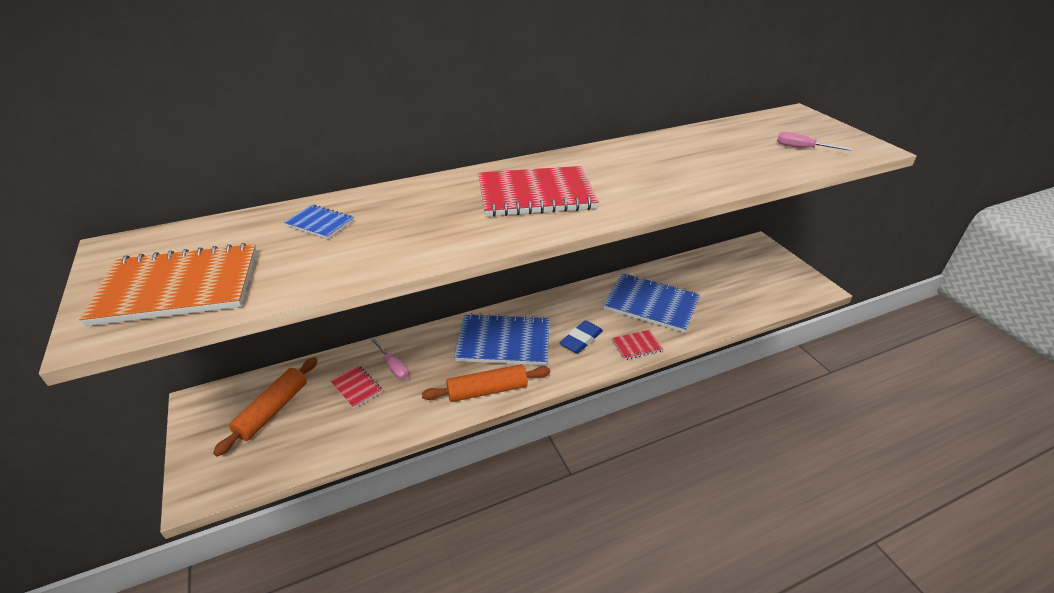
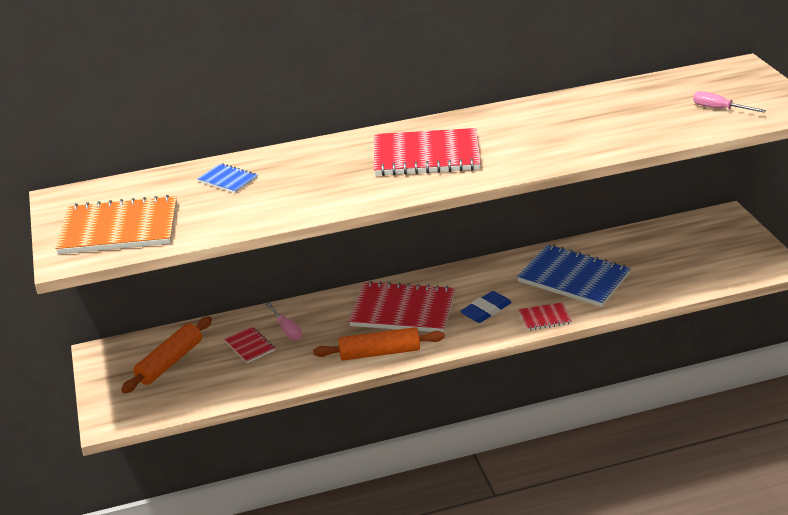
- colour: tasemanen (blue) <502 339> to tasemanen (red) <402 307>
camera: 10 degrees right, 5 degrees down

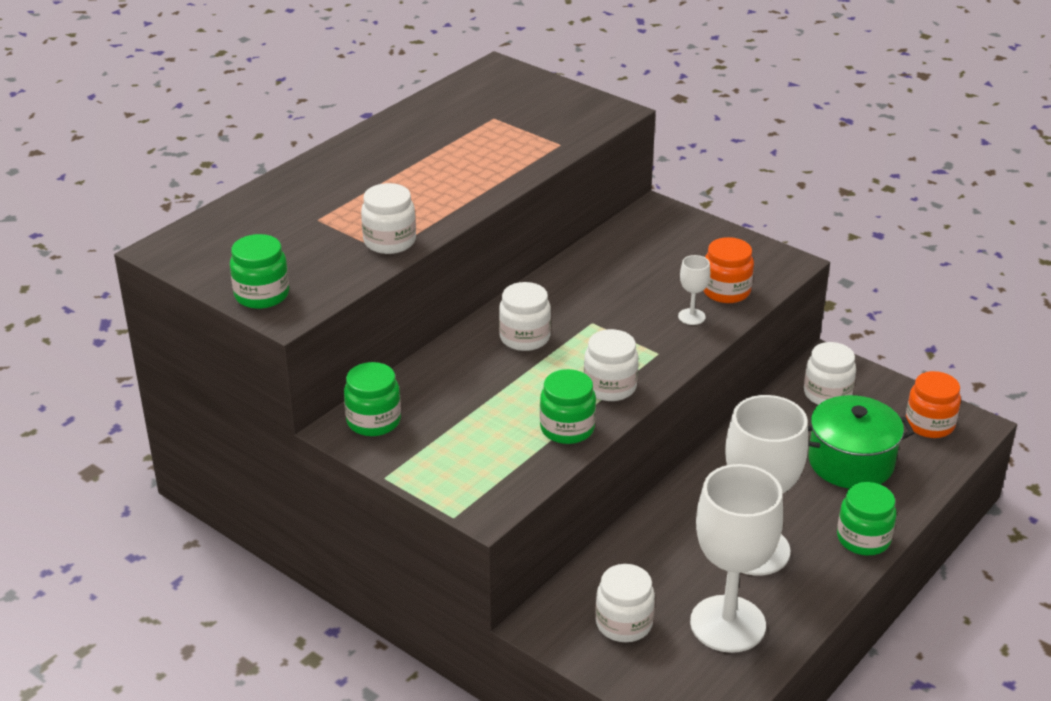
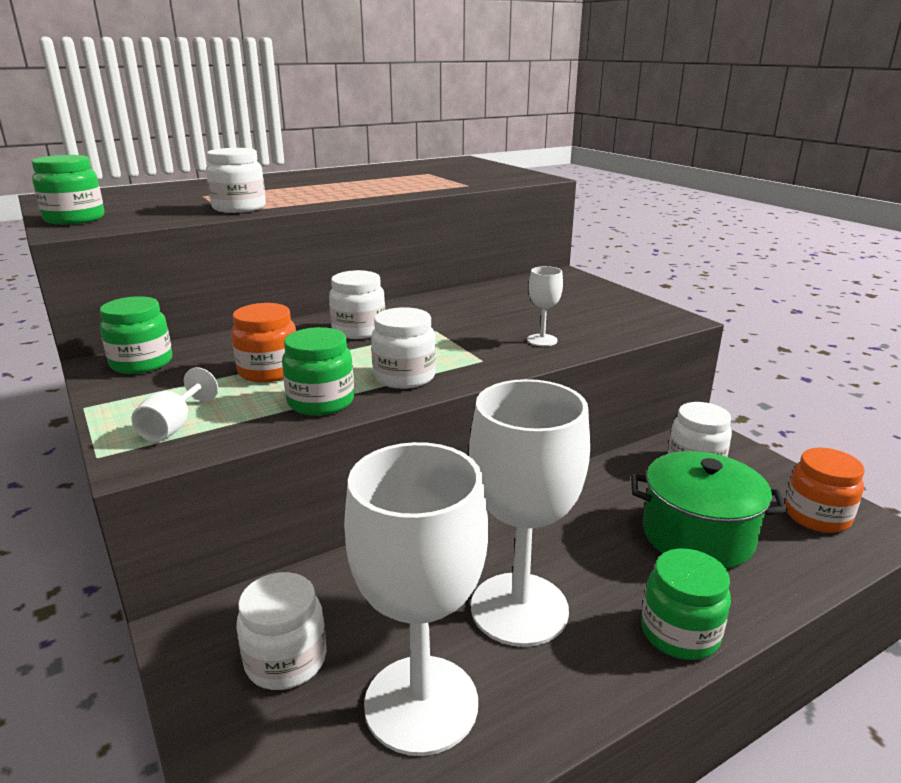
- appeared: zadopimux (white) <175 404>
- relocated: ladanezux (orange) <728 270> to <263 343>
camera: 20 degrees right, 10 degrees down

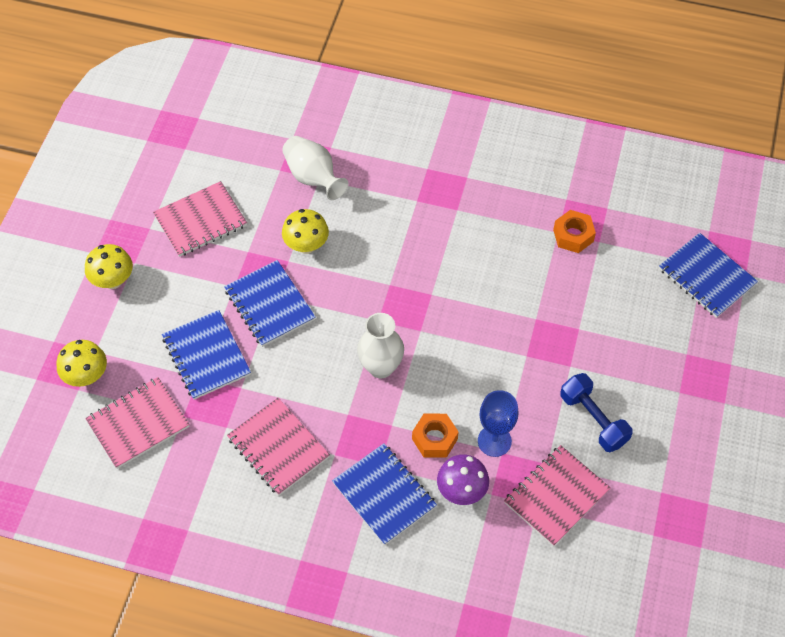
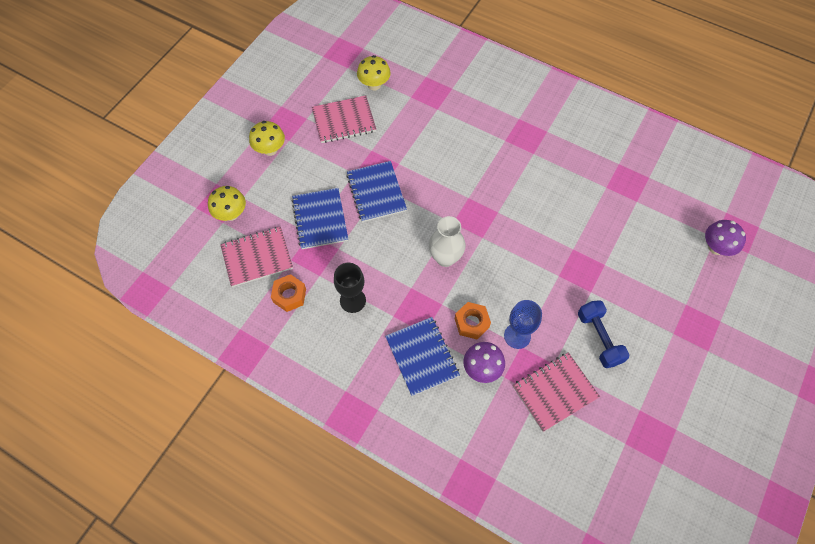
- relocated: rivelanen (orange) <574 231> to <288 293>
- exchanged: tasemanen (pink) <278 447> to zadopimux (black) <350 288>
- relocated: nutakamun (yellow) <305 231> to <374 73>
- exchanged: tasemanen (blue) <708 275> to nutakamun (purple) <725 238>
- missing: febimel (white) <315 168>
camera: 15 degrees right, 5 degrees up

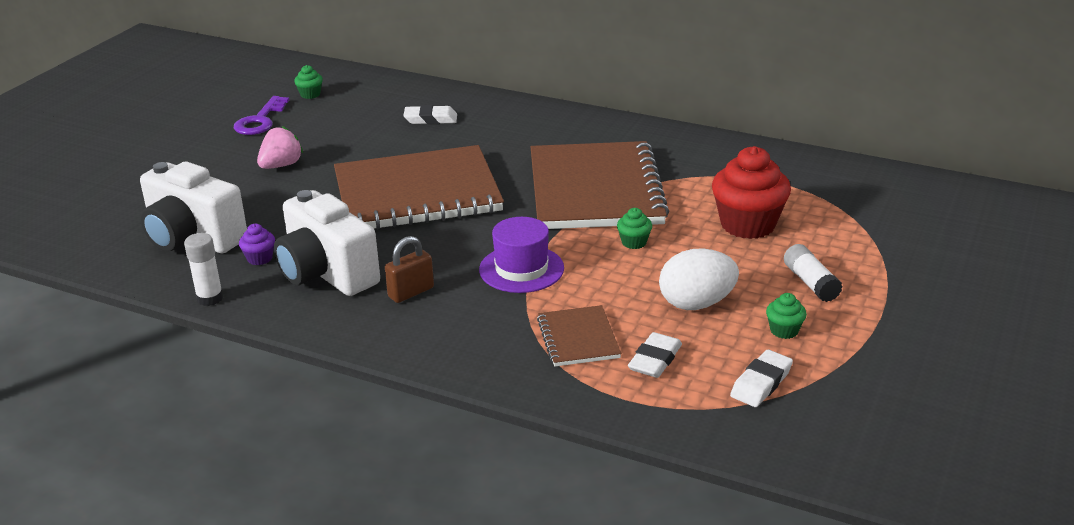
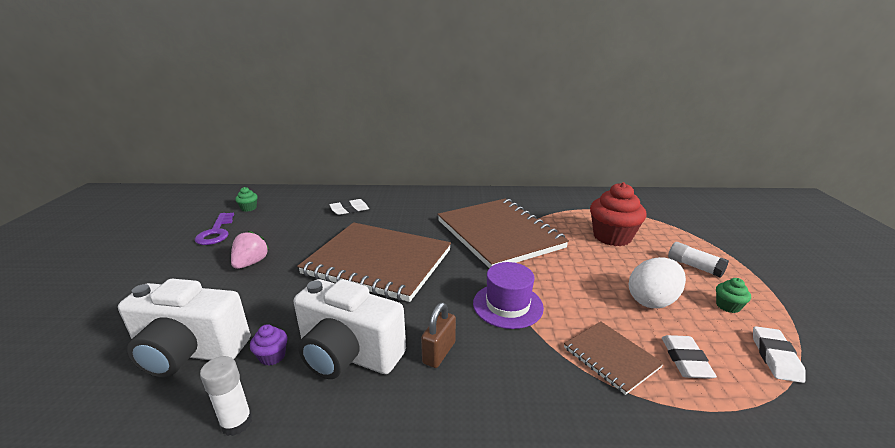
- spun: tasemanen (brown) <419 187> = <374 262> 60 degrees clockwise
- missing: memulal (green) <634 228>
camera: 25 degrees left, 5 degrees down

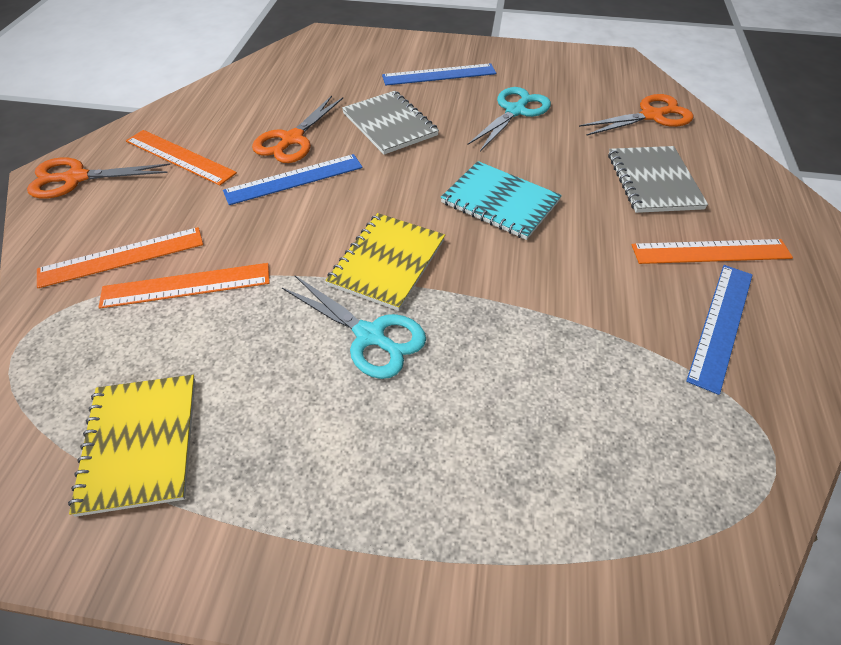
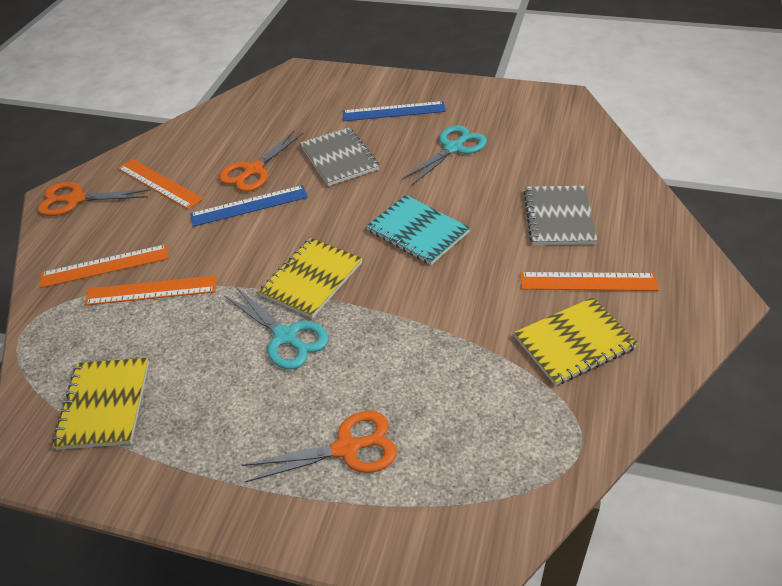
- relocated: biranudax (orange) <636 115> to <319 446>
- exchanged: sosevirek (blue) <719 330> to tasemanen (yellow) <576 341>
camera: 10 degrees right, 5 degrees down

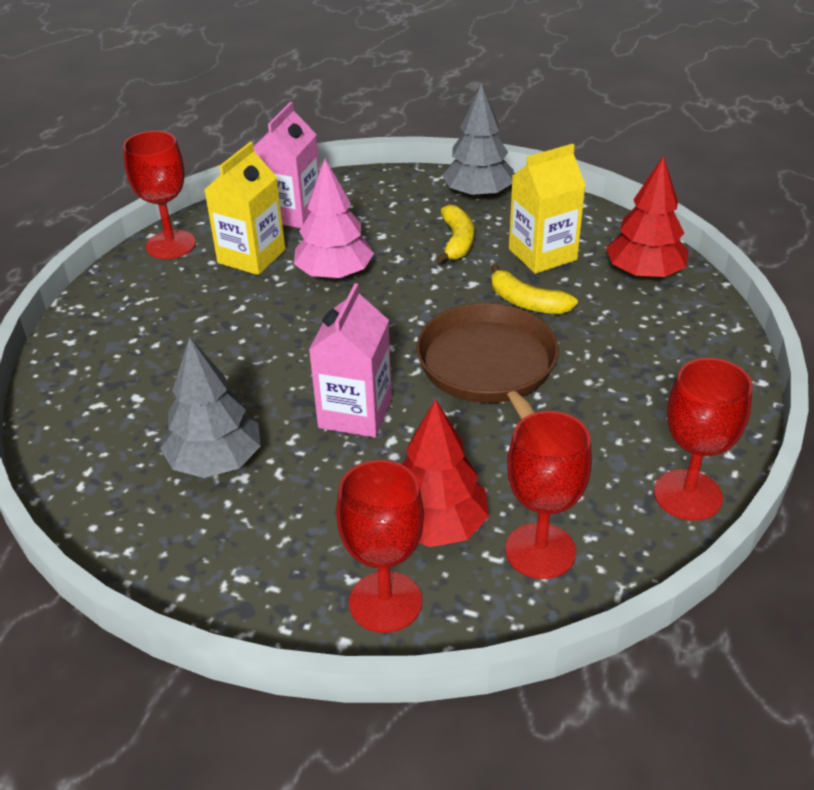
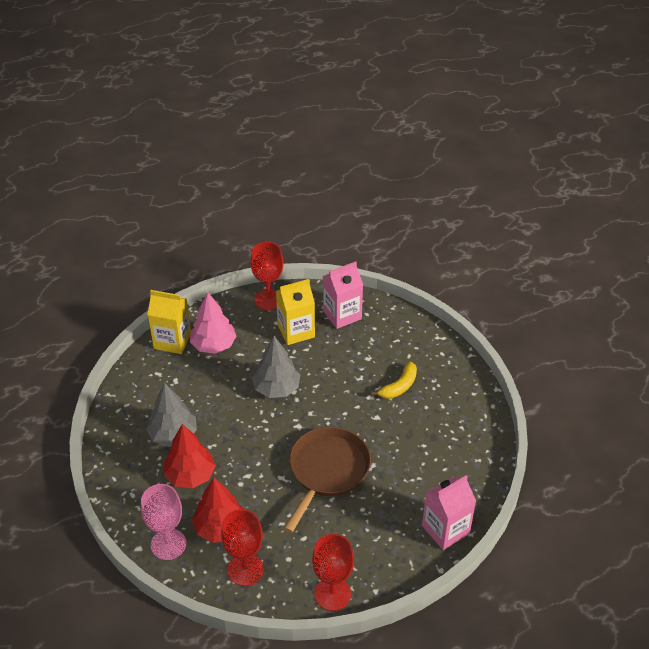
- colour: zadopimux (red) <380 546> to zadopimux (pink) <163 522>
- relocated: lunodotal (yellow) <547 209> to <169 322>
- relocated: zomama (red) <647 217> to <190 456>
- relocated: zomama (pink) <334 219> to <213 323>
- relocated: zomama (grey) <478 141> to <276 367>
- relocated: lunodotal (pink) <350 360> to <449 512>
- missing: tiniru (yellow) <534 288>
camera: 40 degrees right, 5 degrees up

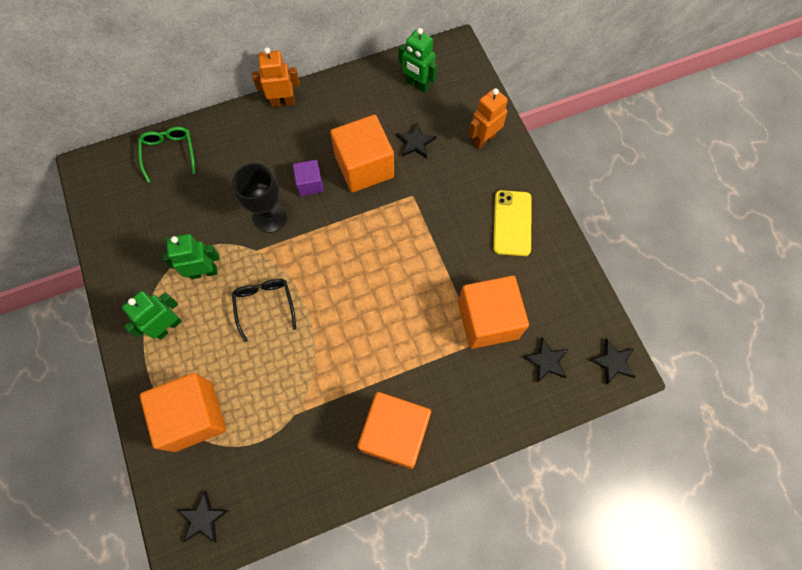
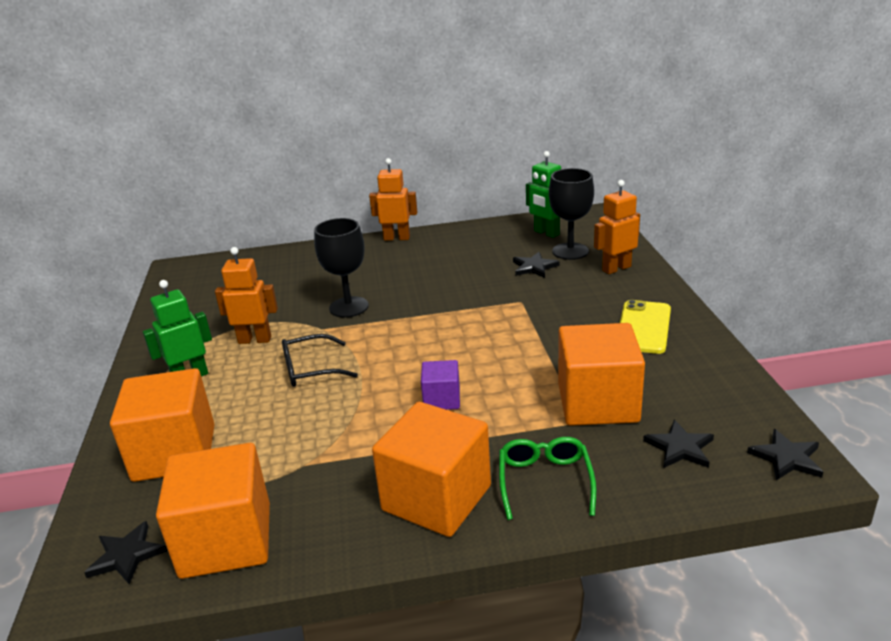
- relocated: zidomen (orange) <362 154> to <213 511>
- colour: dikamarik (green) <190 256> to dikamarik (orange) <246 295>
- spun: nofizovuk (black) <264 310> = <320 360> 105 degrees counterclockwise
- relocated: zidomen (purple) <308 178> to <440 385>
- relocated: nofizovuk (green) <167 155> to <547 478>
- appeared: zadopimux (black) <571 214>
camera: 15 degrees right, 40 degrees down

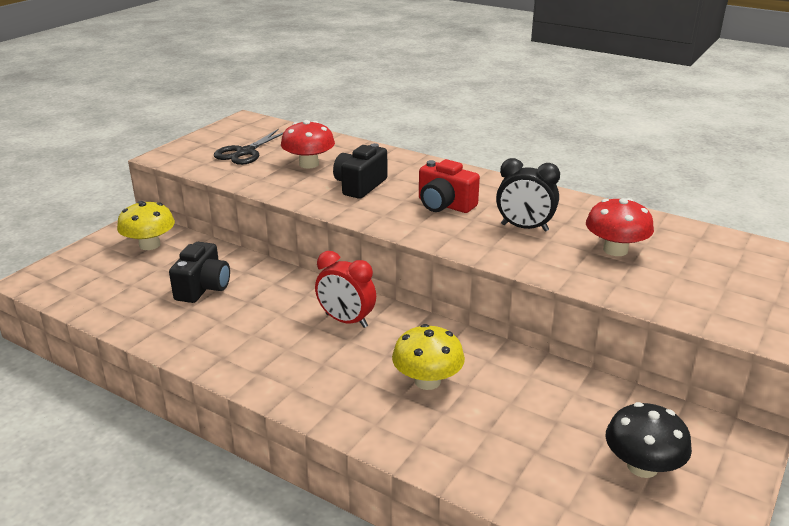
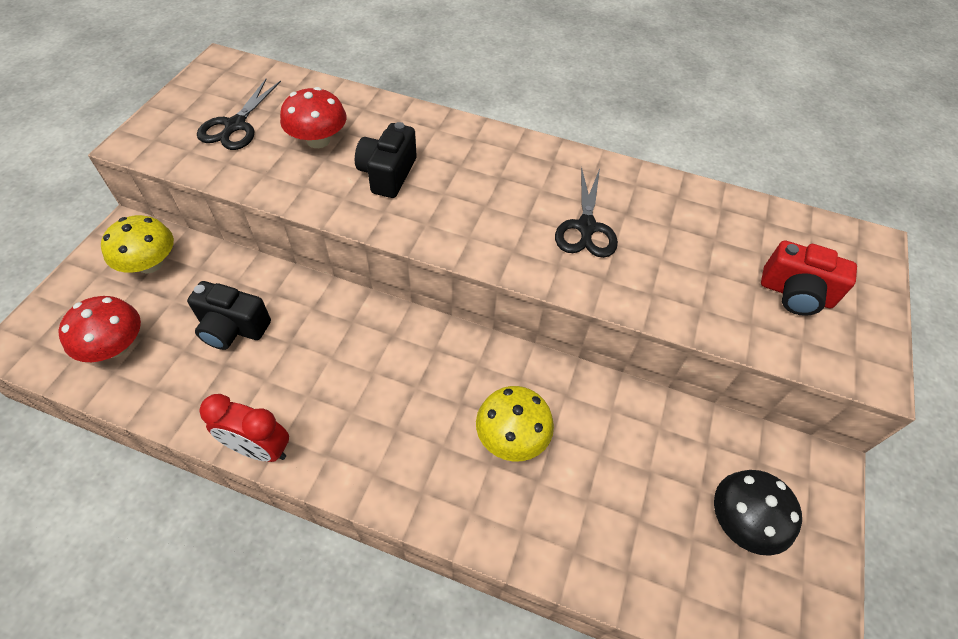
- relocated: nutakamun (red) <620 227> to <99 329>
- spun: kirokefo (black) <199 272> = <229 315> 105 degrees clockwise
- relocated: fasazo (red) <345 289> to <244 428>
- exchanged: fasazo (black) <528 195> to biranudax (black) <586 212>
- relocated: kirokefo (red) <449 186> to <809 278>
camera: 15 degrees left, 25 degrees up

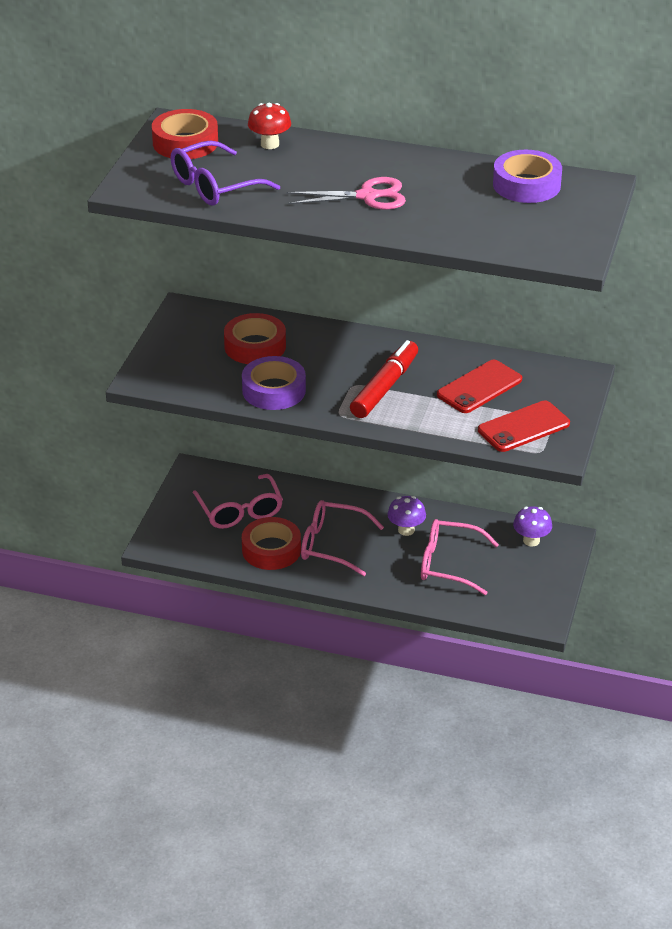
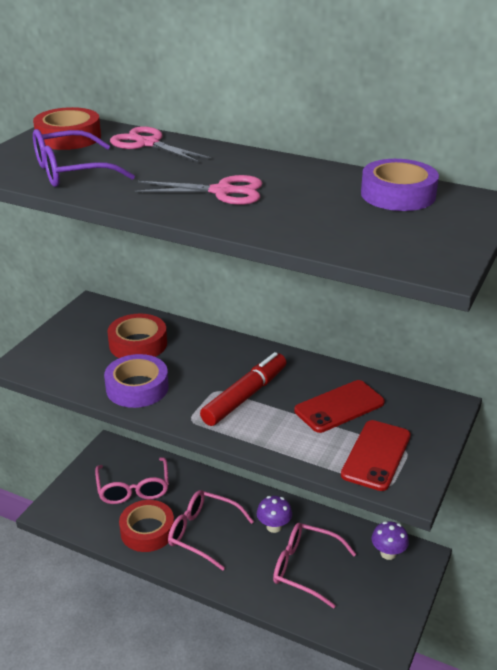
- exchanged: nutakamun (red) <269 126> to biranudax (pink) <161 144>
- spun: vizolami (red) <524 426> = <376 455> 45 degrees counterclockwise
camera: 10 degrees right, 5 degrees down

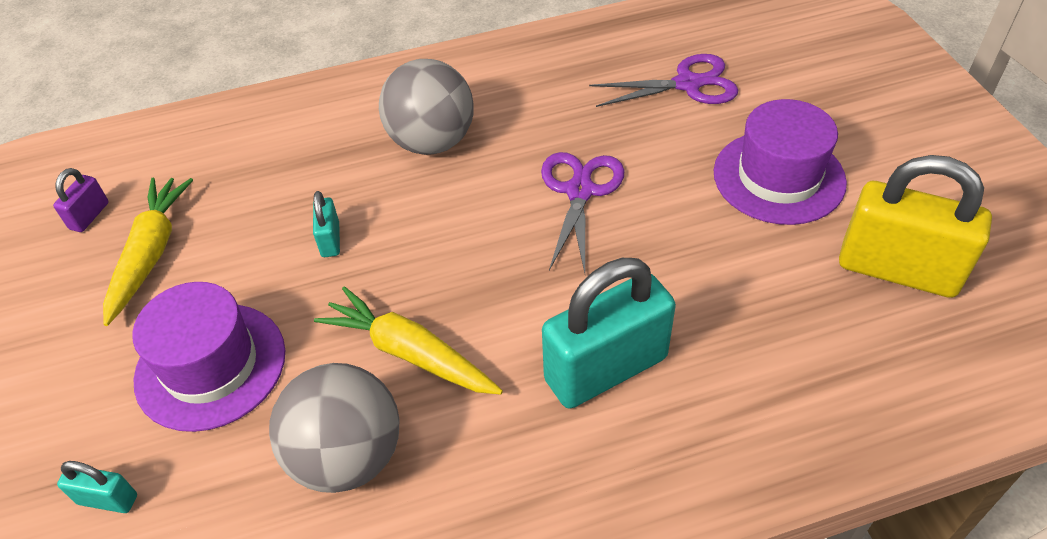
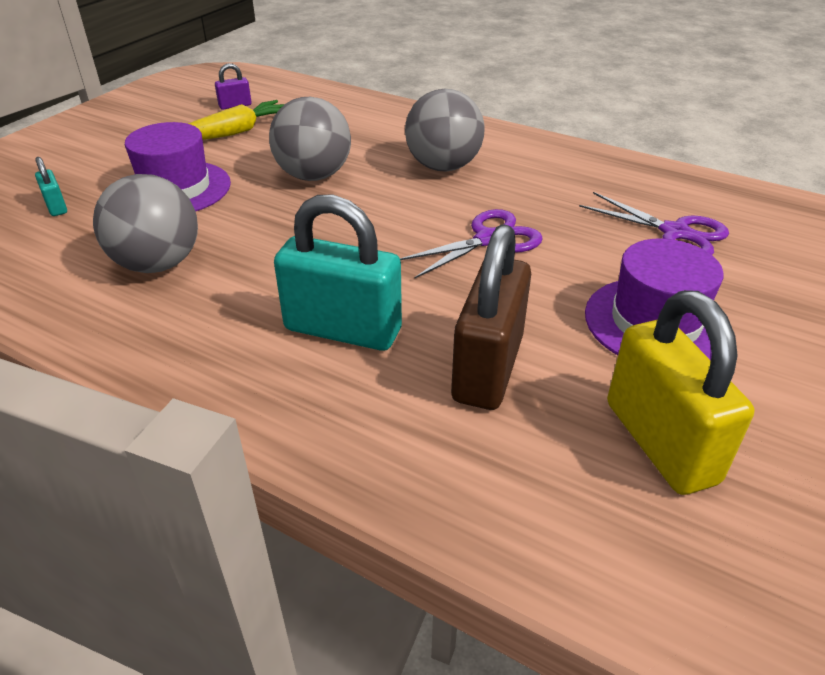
- exchanged: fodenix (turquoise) <326 224> to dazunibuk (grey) <310 139>
- appeared: fodenix (brown) <491 317>
- missing: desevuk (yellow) <408 340>
camera: 45 degrees right, 10 degrees down

